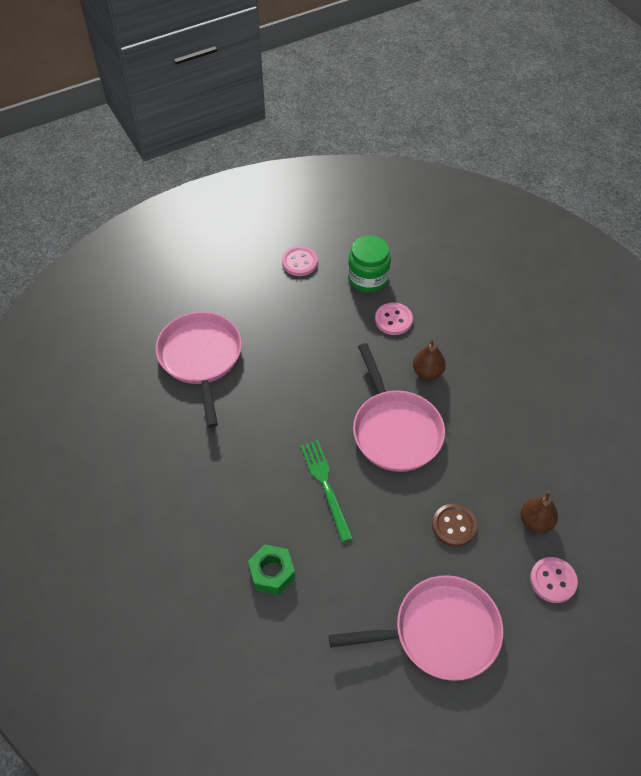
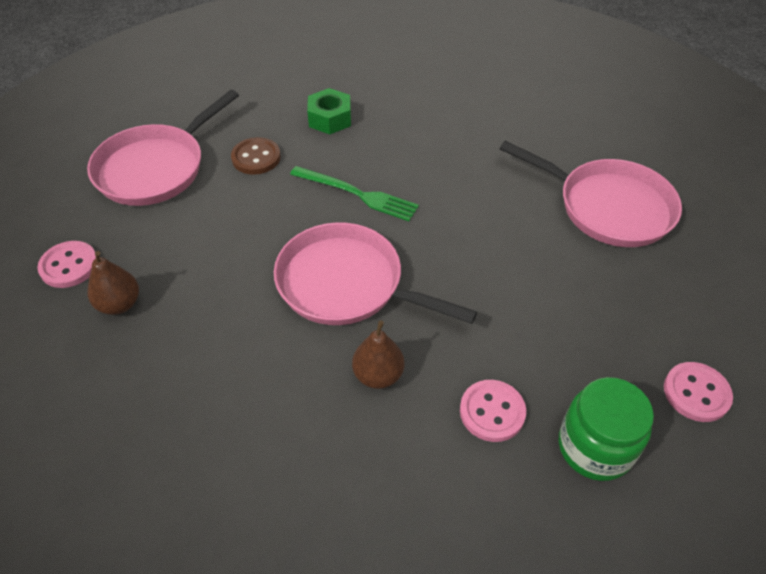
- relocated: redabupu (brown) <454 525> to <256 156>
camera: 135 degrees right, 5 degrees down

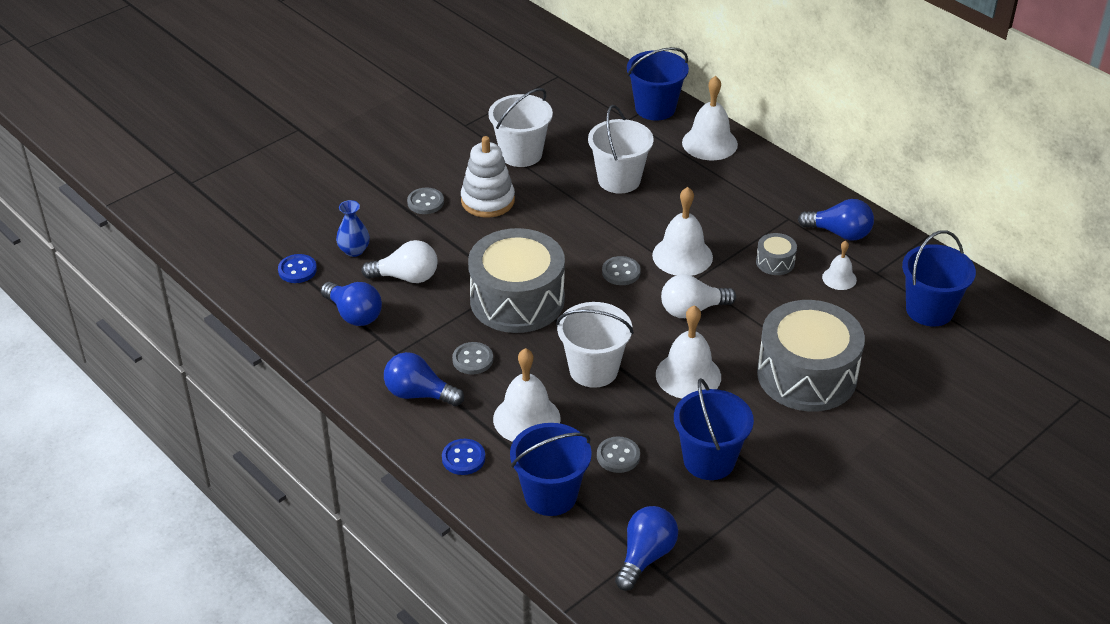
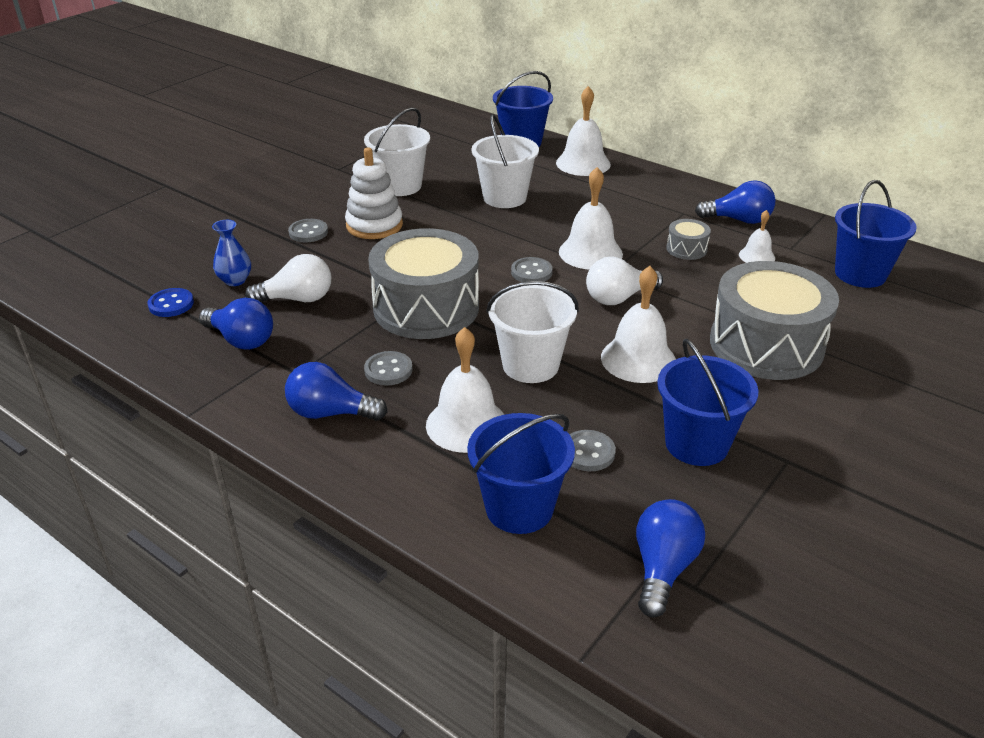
- missing: redabupu (blue) <463 457>
camera: 10 degrees left, 5 degrees down

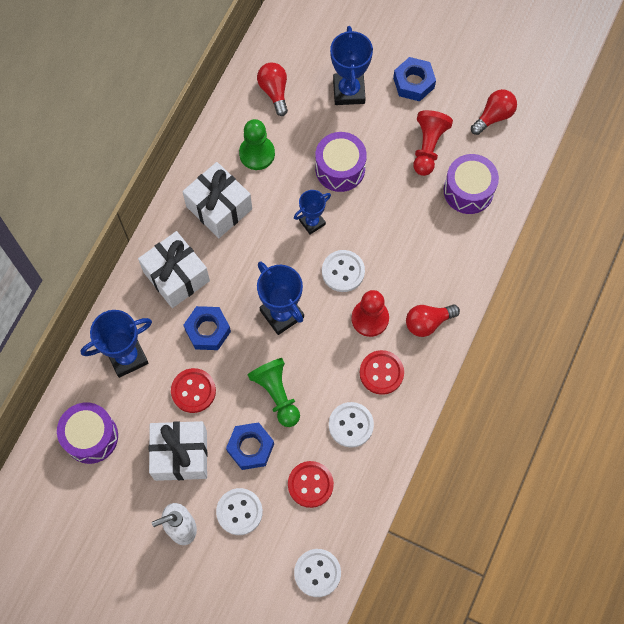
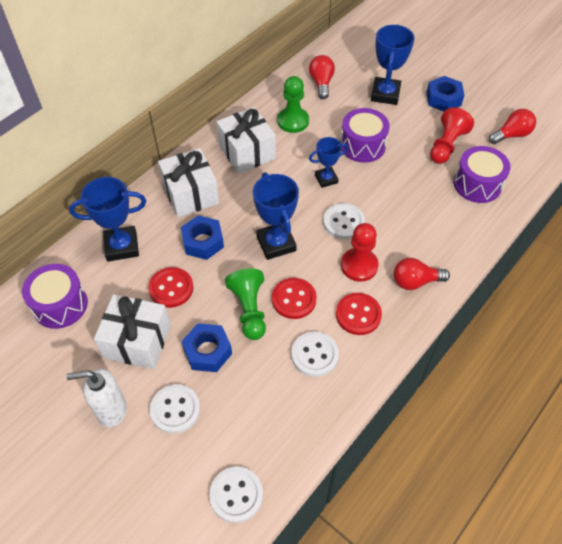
- relocated: redabupu (red) <311 484> to <294 298>
camera: 15 degrees right, 15 degrees down

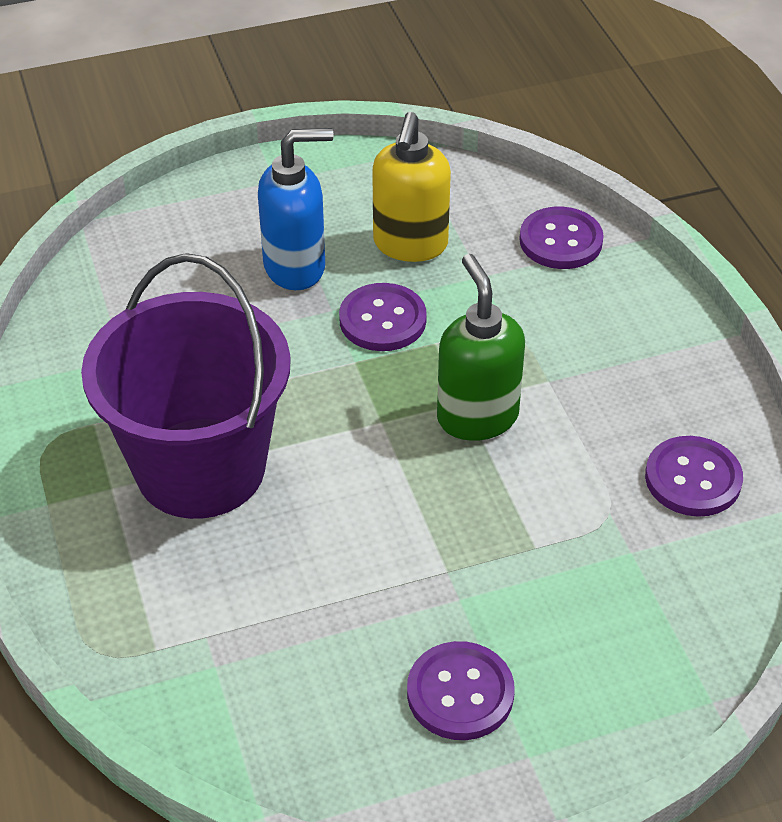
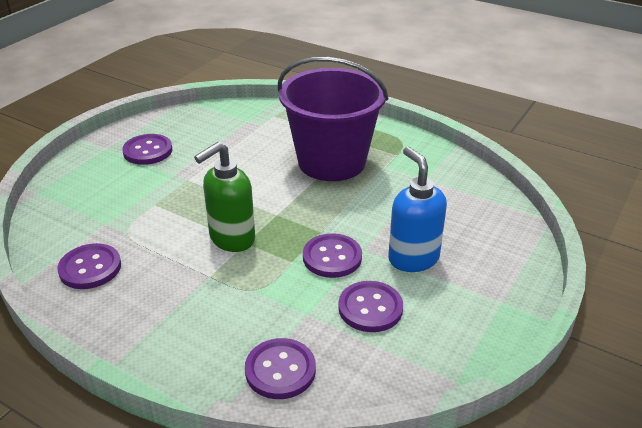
- spun: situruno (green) <481 347> = <224 197> 105 degrees clockwise
- exchanged: situruno (yellow) <411 187> to redabupu (purple) <370 306>
- spun: situruno (blue) <296 209> = <417 209> 120 degrees clockwise
camera: 140 degrees right, 10 degrees down

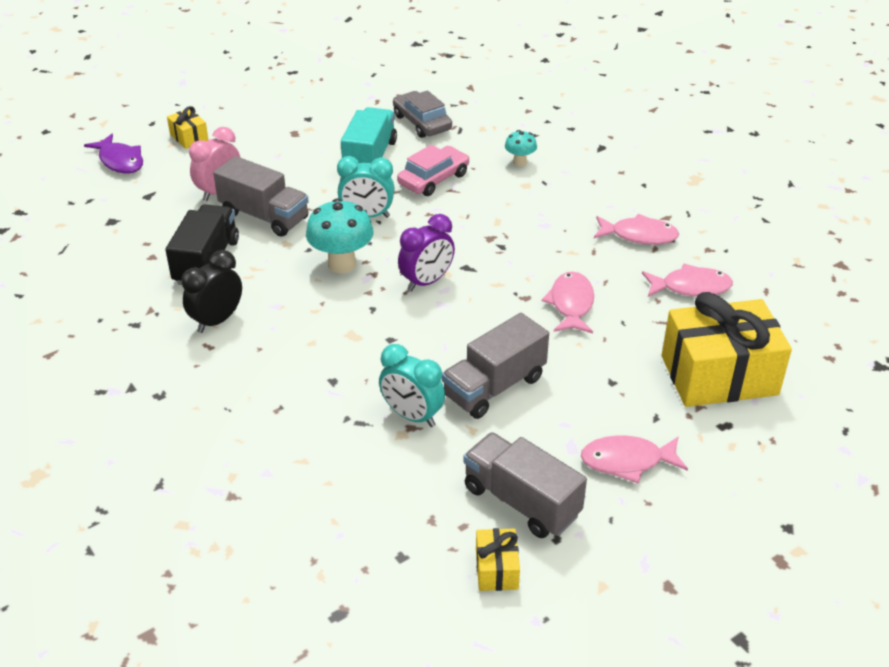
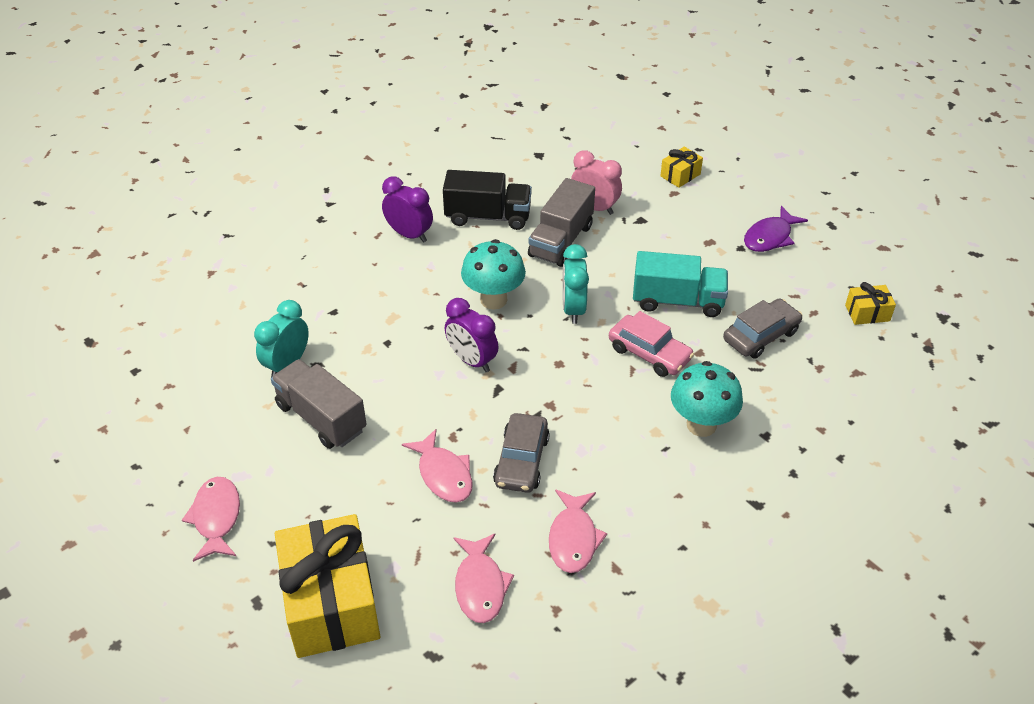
- colour: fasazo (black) <211 291> to fasazo (purple) <407 209>
- spun: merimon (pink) <568 302> = <437 466> 60 degrees clockwise
- appeared: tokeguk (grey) <521 453>
- size: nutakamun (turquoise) <521 148> = <707 399> x1.84
- relocated: merimon (purple) <113 153> to <776 229>
- relocated: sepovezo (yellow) <498 559> to <870 303>
- missing: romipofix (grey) <525 485>
camera: 85 degrees right, 5 degrees up

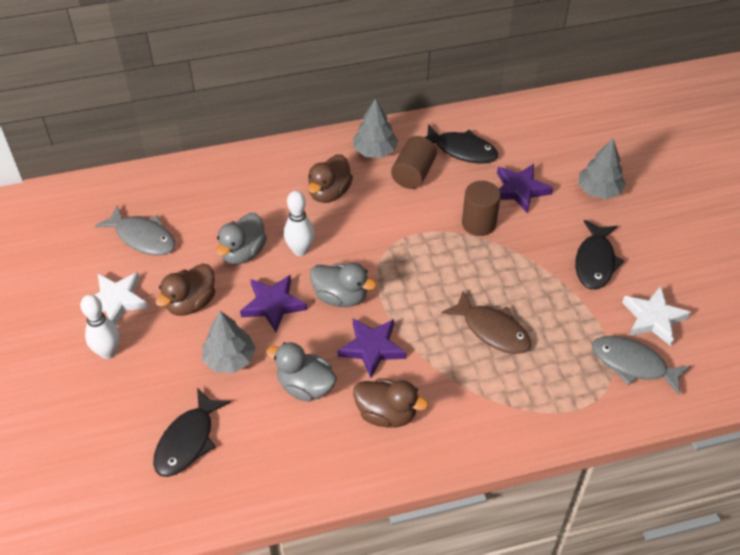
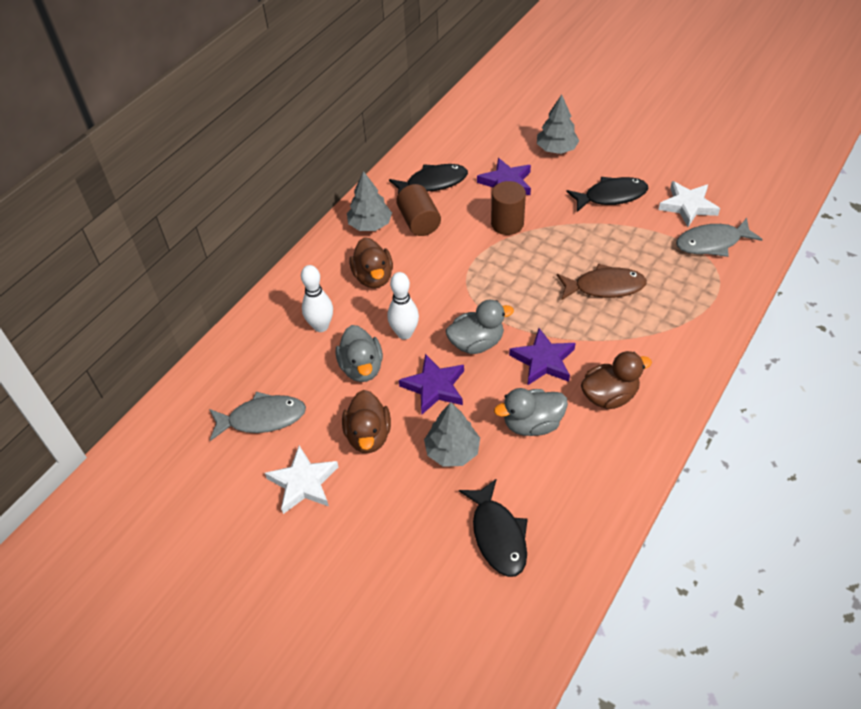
- relocated: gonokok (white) <100 327> to <317 298>
- spun: merimon (black) <599 255> = <607 194> 75 degrees counterclockwise
camera: 40 degrees left, 0 degrees up

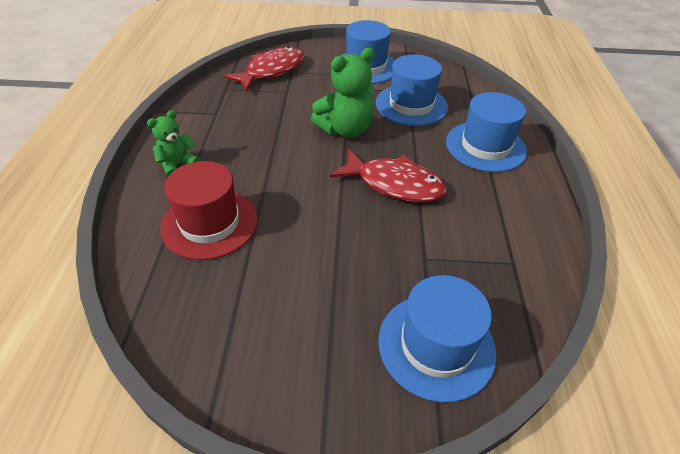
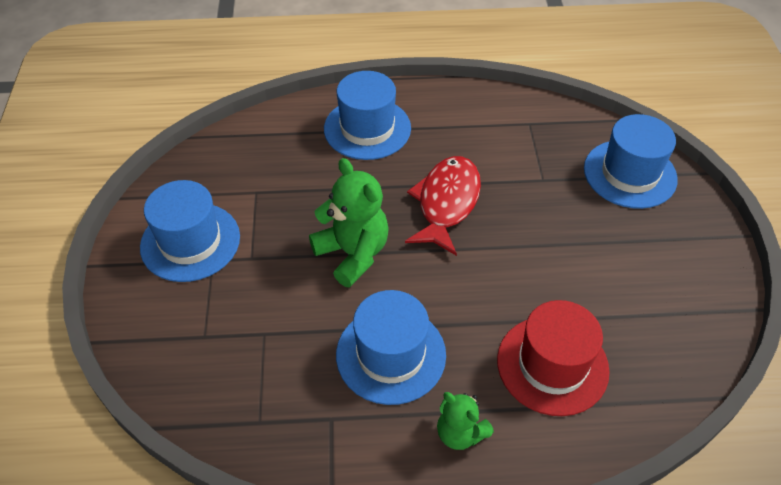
- relocated: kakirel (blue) <412 90> to <391 347>
- missing: merimon (red) <263 68>
camera: 95 degrees left, 5 degrees up

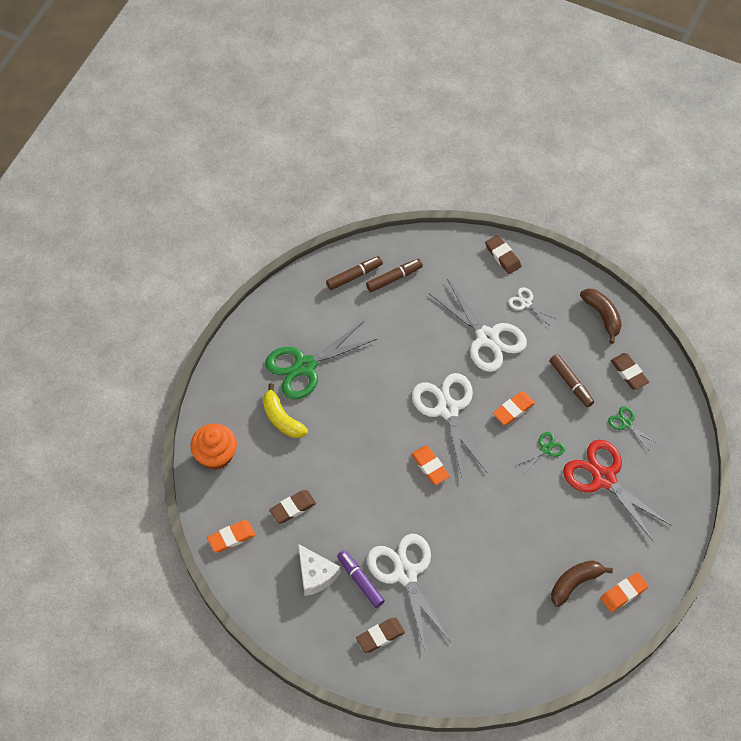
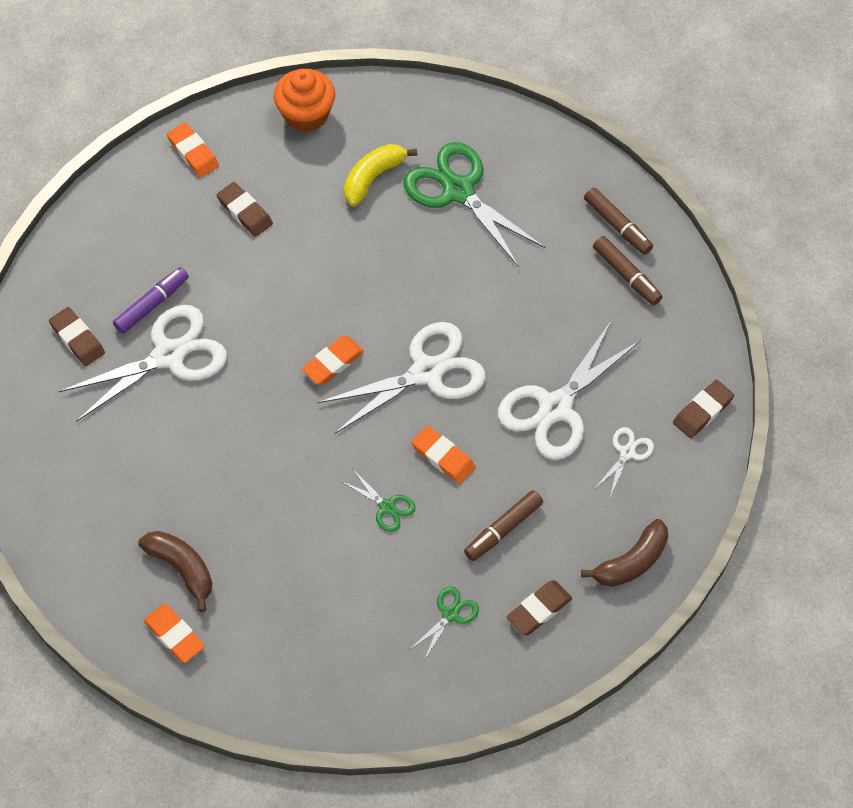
- missing: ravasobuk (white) <319 570>
- missing: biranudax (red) <617 491>
camera: 80 degrees right, 0 degrees up

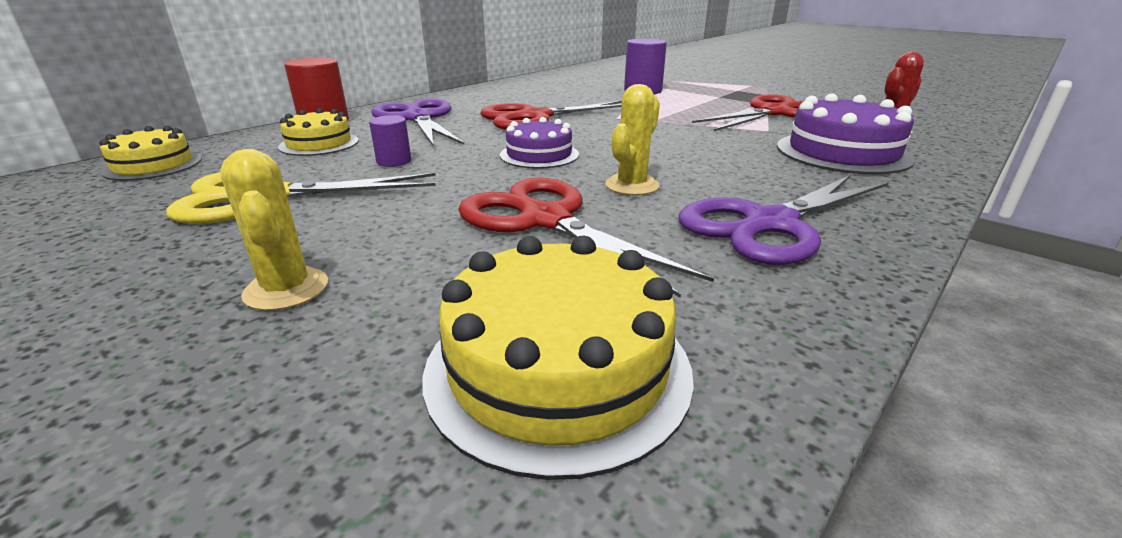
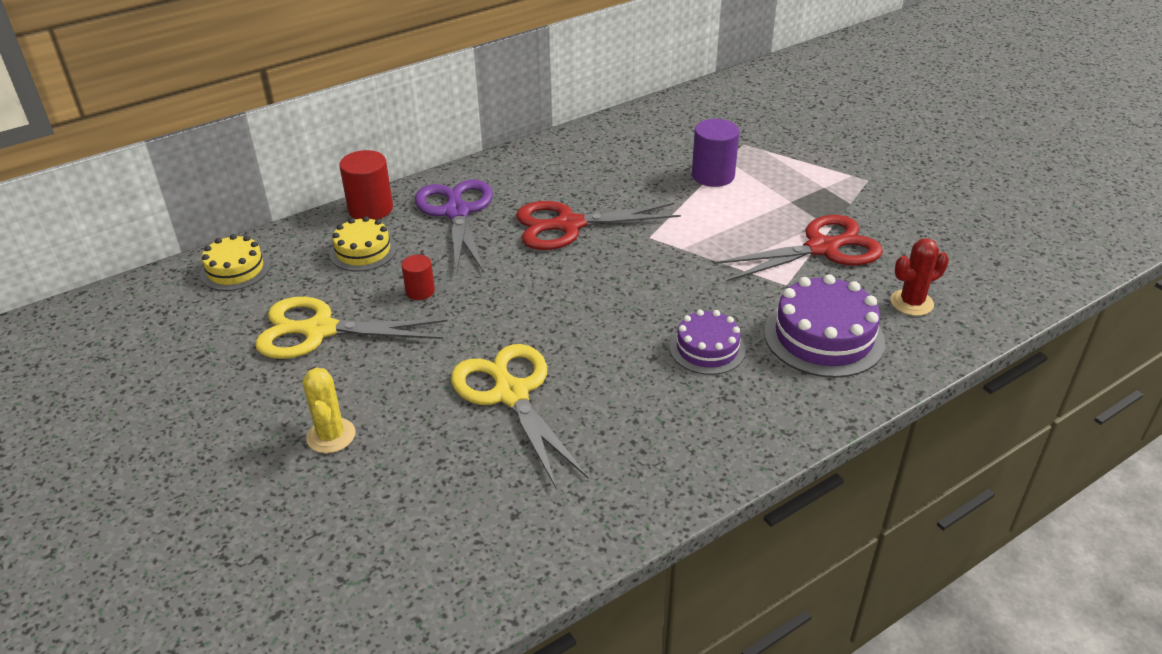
- colour: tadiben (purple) <390 141> to tadiben (red) <418 277>
- colour: biranudax (red) <586 238> to biranudax (yellow) <519 417>
- relocated: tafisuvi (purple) <539 143> to <708 342>
- missing: tafisuvi (yellow) <558 358>
- missing: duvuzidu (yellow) <632 139>
- missing: biranudax (purple) <784 220>
camera: 15 degrees right, 10 degrees up

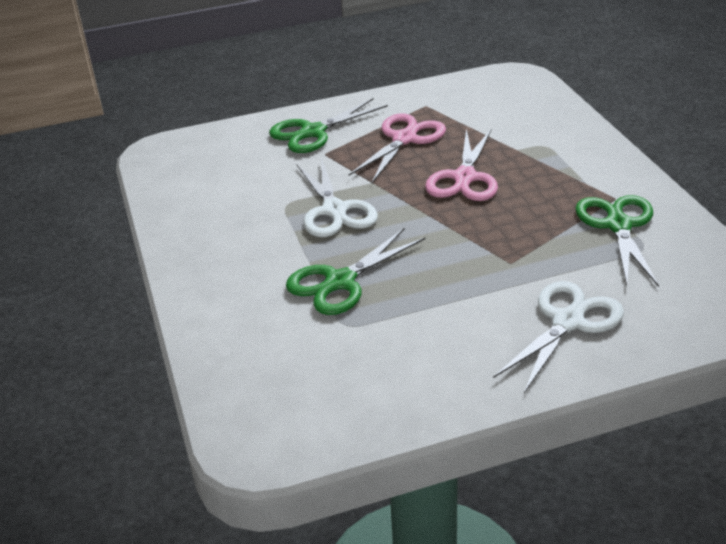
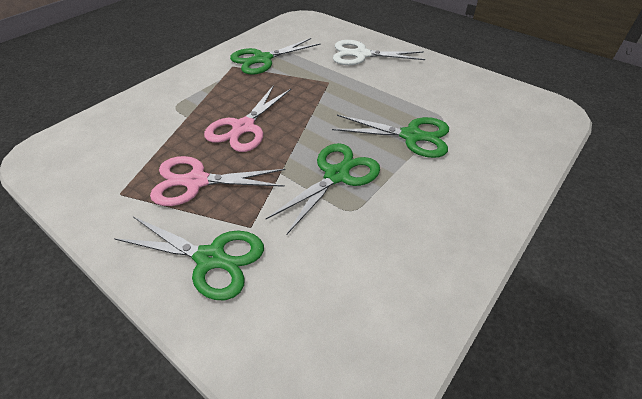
- spun: biranudax (pink) <461 165> = <247 118> 135 degrees clockwise
- colour: biranudax (white) <337 197> to biranudax (green) <323 188>
camera: 125 degrees left, 10 degrees up

